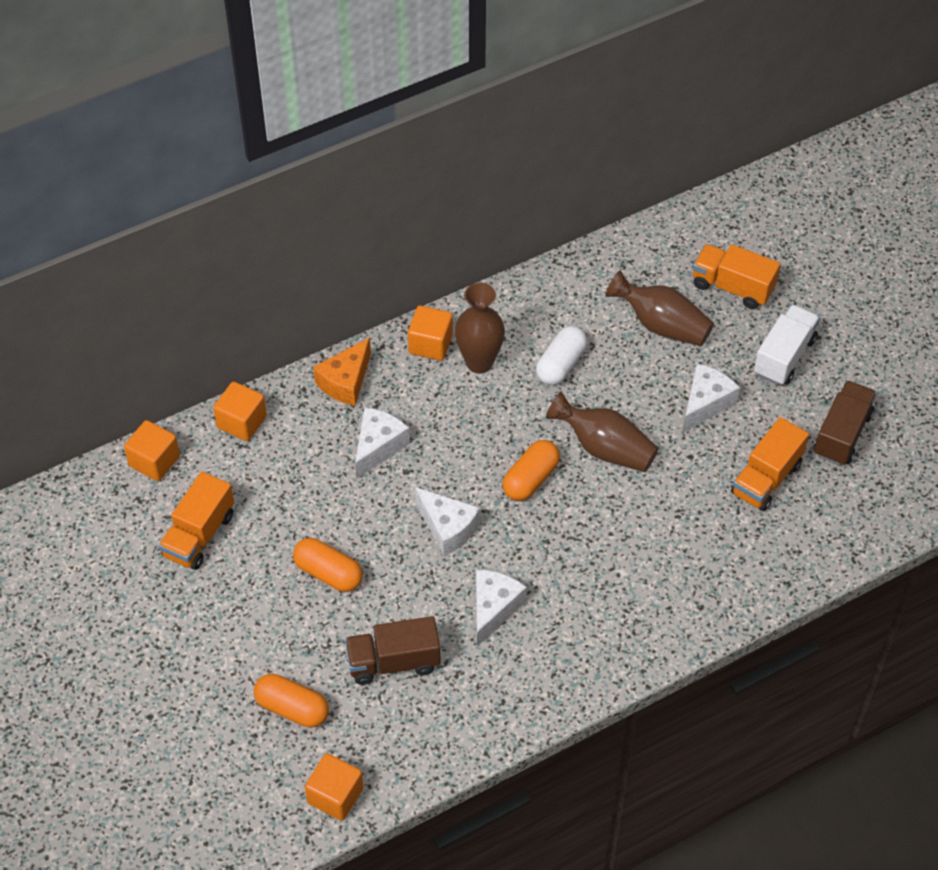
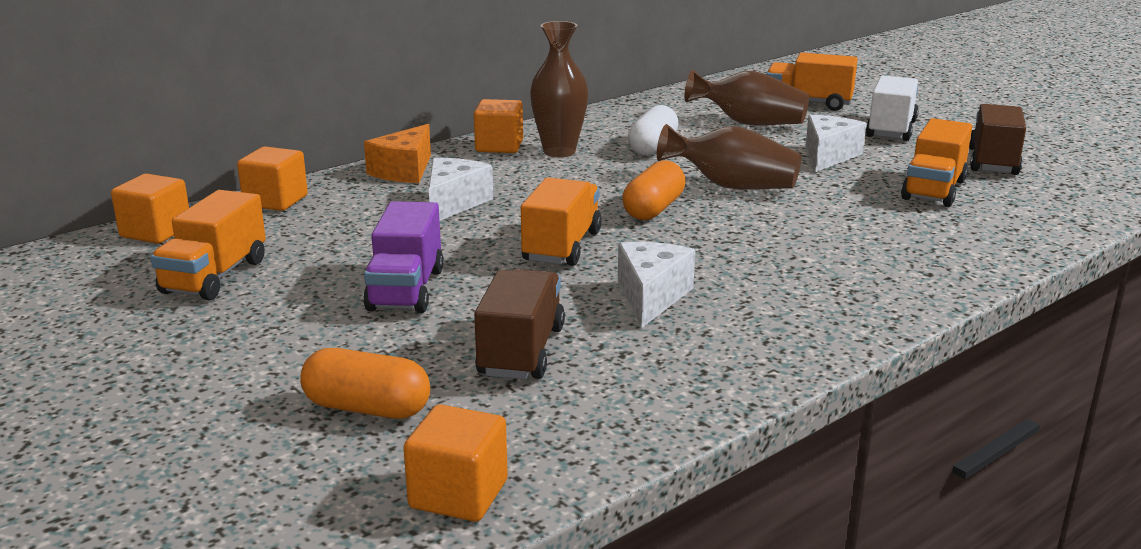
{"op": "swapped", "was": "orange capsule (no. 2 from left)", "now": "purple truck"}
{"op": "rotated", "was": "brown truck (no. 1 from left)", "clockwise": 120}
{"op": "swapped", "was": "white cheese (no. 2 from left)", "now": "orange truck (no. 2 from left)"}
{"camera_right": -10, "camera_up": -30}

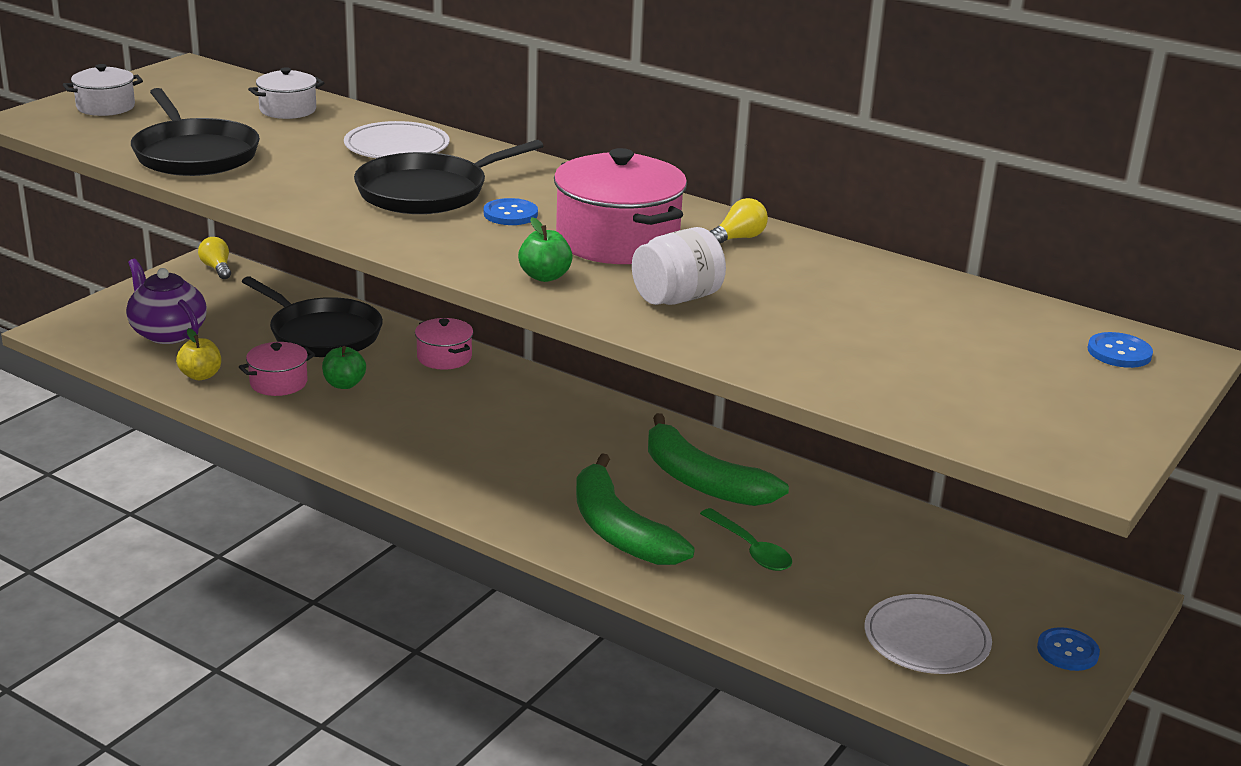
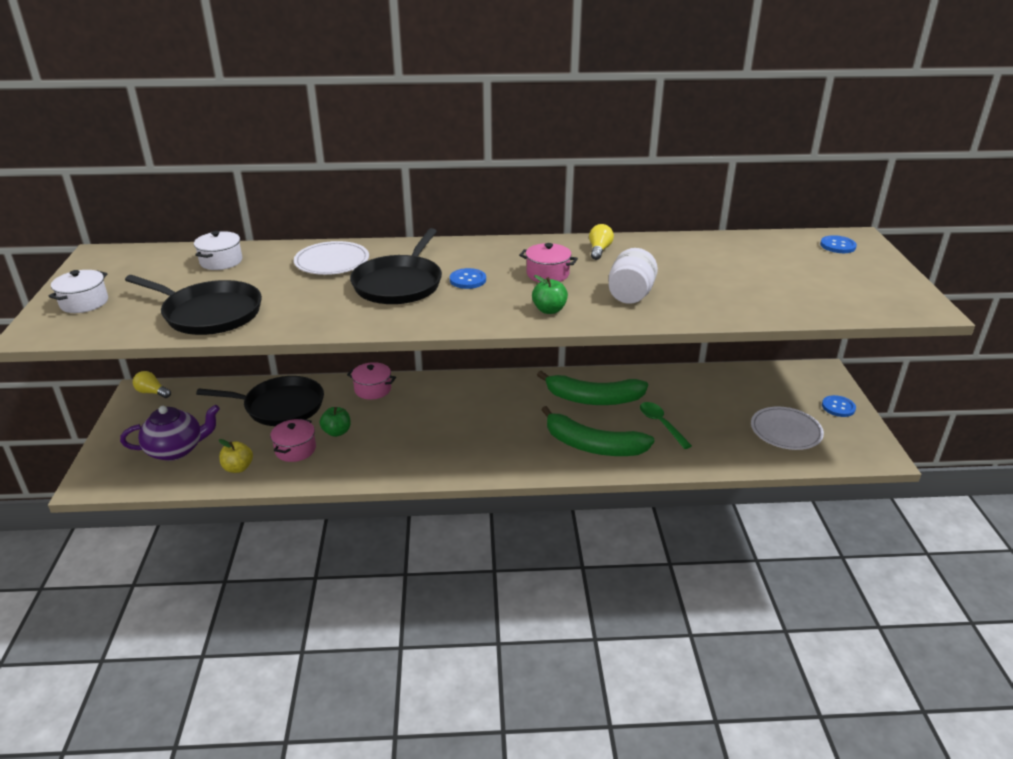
{"op": "rotated", "was": "purple teapot", "clockwise": 150}
{"op": "scaled", "was": "pink pot (no. 3 from left)", "ratio": 0.54}
{"op": "rotated", "was": "green spoon", "clockwise": -135}
{"camera_right": -35, "camera_up": 5}

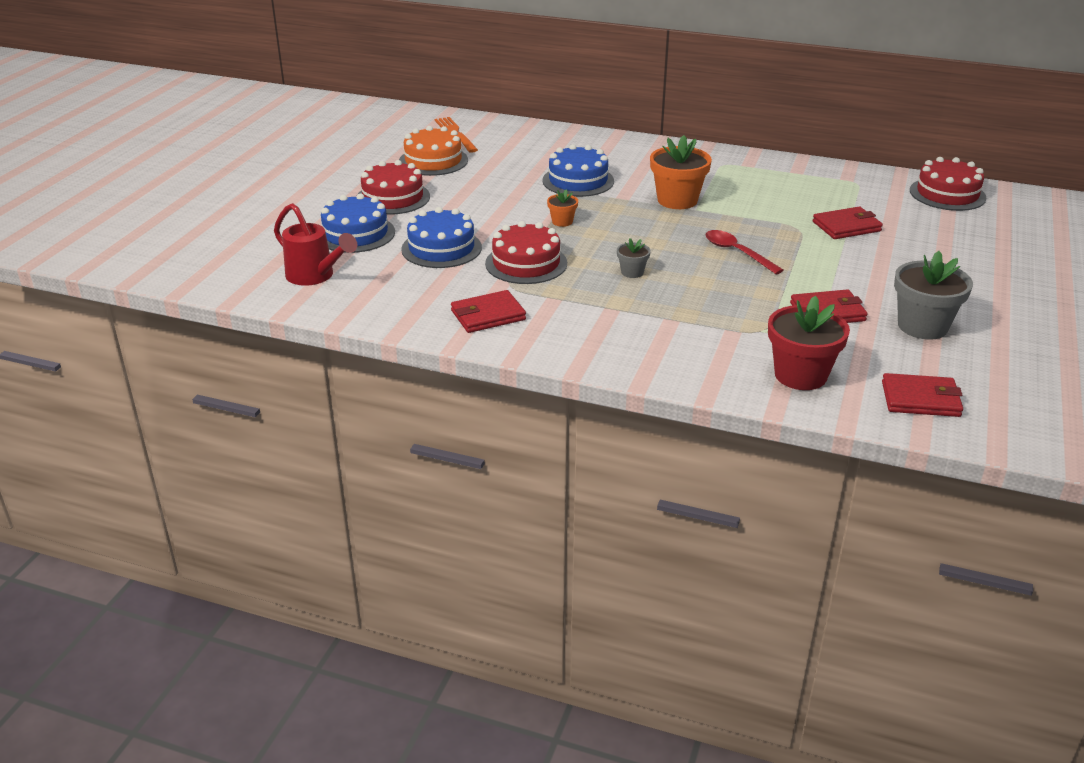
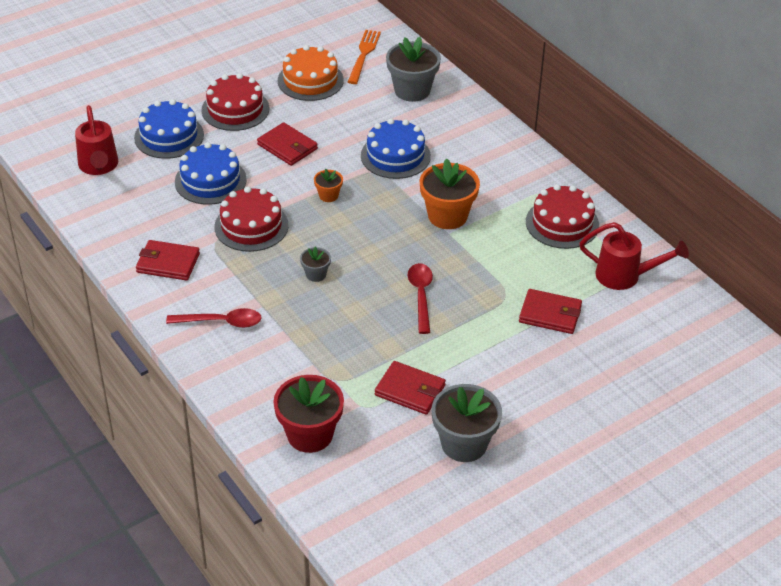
{"op": "new", "now": "red spoon (no. 1 from left)"}
{"op": "shifted", "was": "red wallet (no. 4 from left in the first image)", "now": "red wallet (no. 2 from left)"}
{"op": "new", "now": "grey flower pot (no. 2 from left)"}
{"op": "shifted", "was": "red cake (no. 3 from left)"}
{"op": "new", "now": "red watering can (no. 2 from left)"}
{"camera_right": 35, "camera_up": 10}

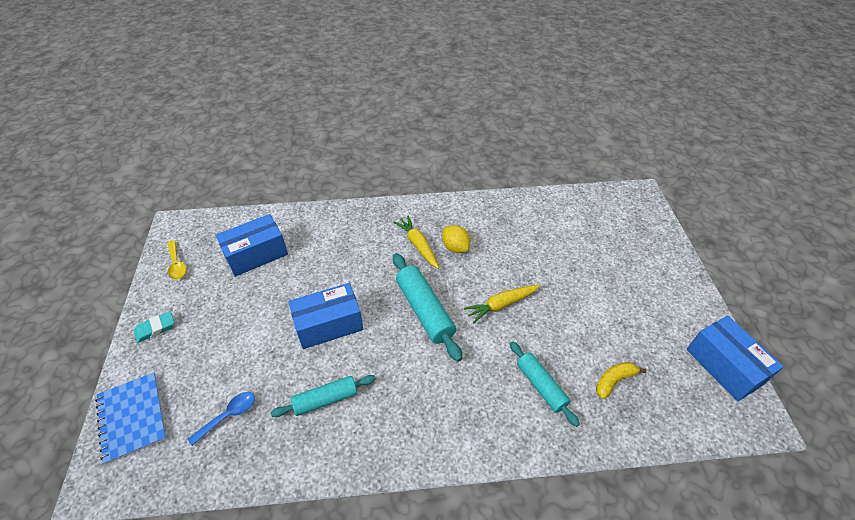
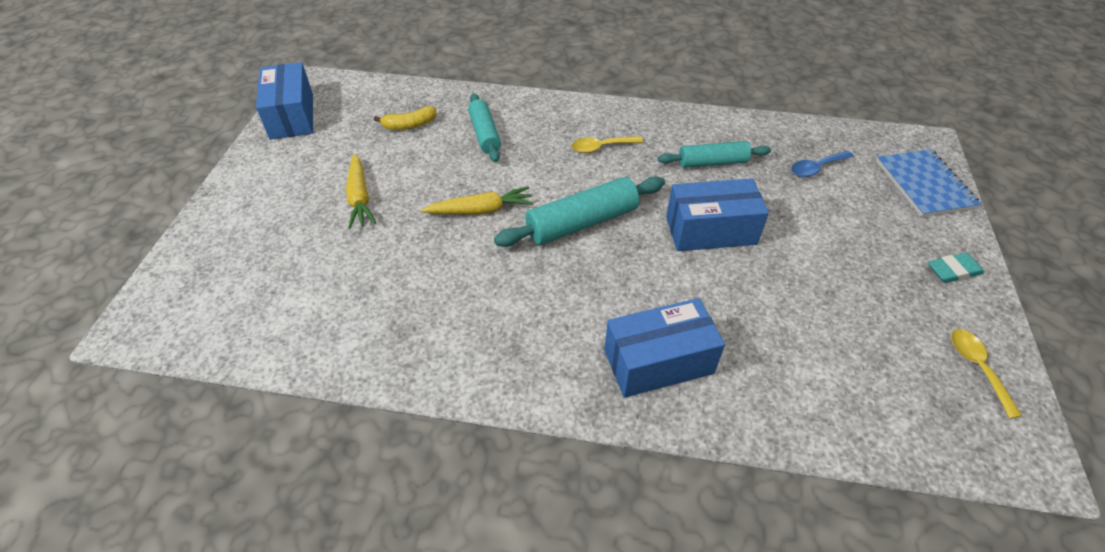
{"op": "shifted", "was": "yellow carrot (no. 1 from left)"}
{"op": "rotated", "was": "turquoise rolling pin (no. 2 from left)", "clockwise": 75}
{"op": "new", "now": "yellow spoon (no. 1 from left)"}
{"op": "shifted", "was": "blue box (no. 1 from left in the first image)", "now": "blue box (no. 2 from left)"}
{"op": "gone", "was": "yellow lemon"}
{"camera_right": -165, "camera_up": 0}

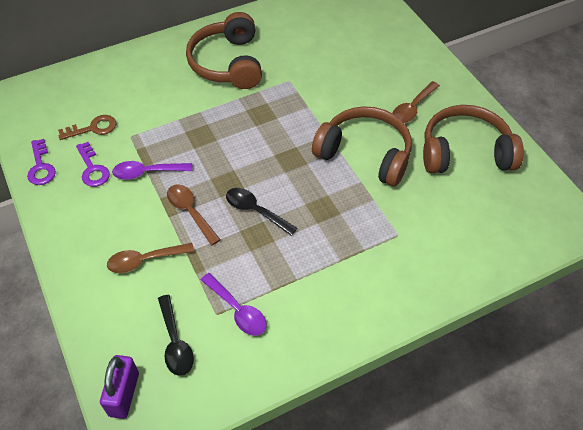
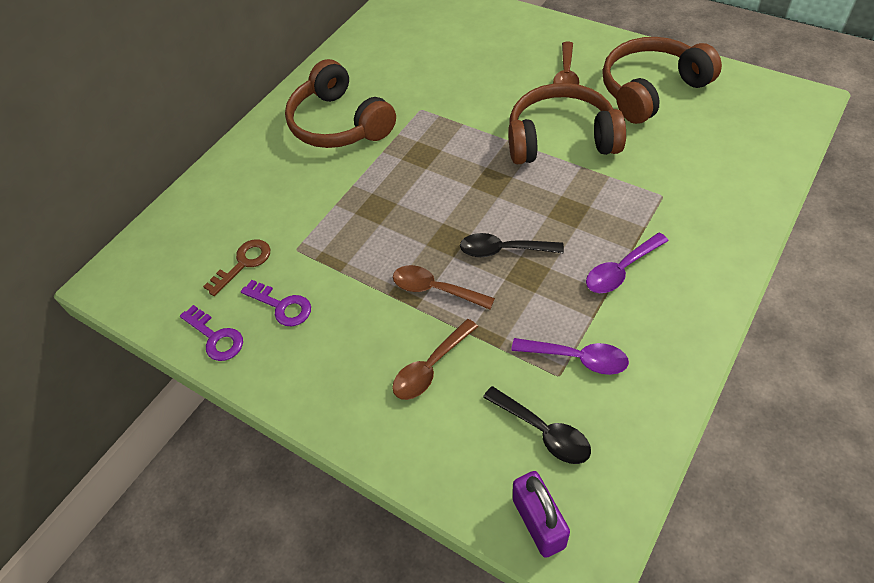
{"op": "shifted", "was": "purple spoon (no. 1 from left in the first image)", "now": "purple spoon (no. 2 from left)"}
{"camera_right": -25, "camera_up": 0}

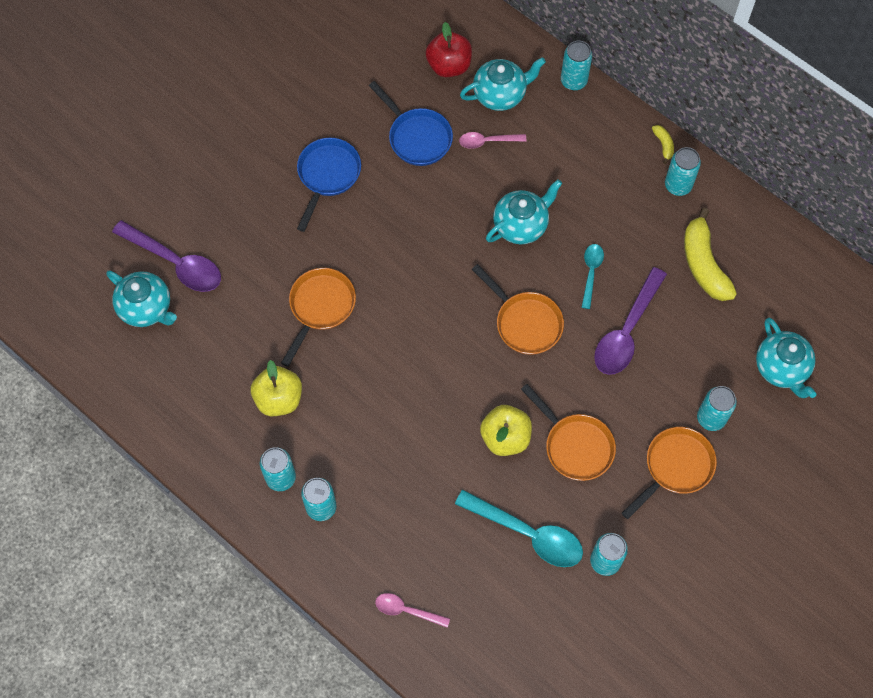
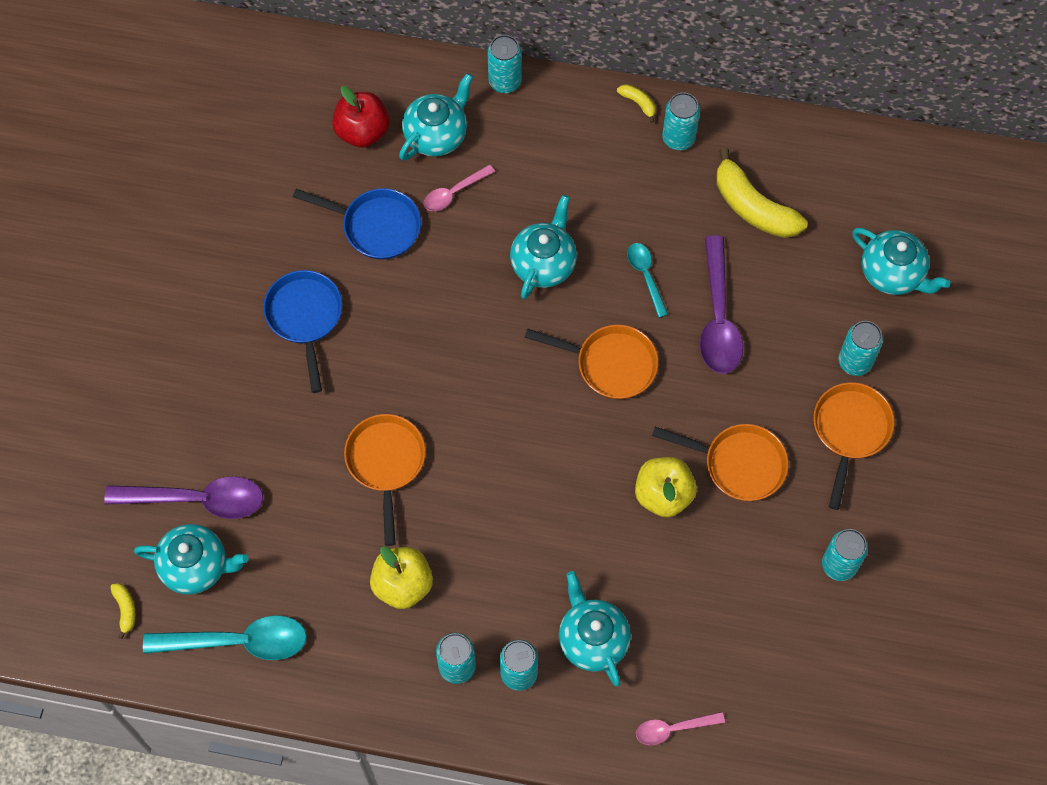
{"op": "new", "now": "yellow banana (no. 1 from left)"}
{"op": "shifted", "was": "turquoise spoon (no. 1 from left)"}
{"op": "new", "now": "turquoise teapot (no. 4 from left)"}
{"camera_right": -30, "camera_up": 0}

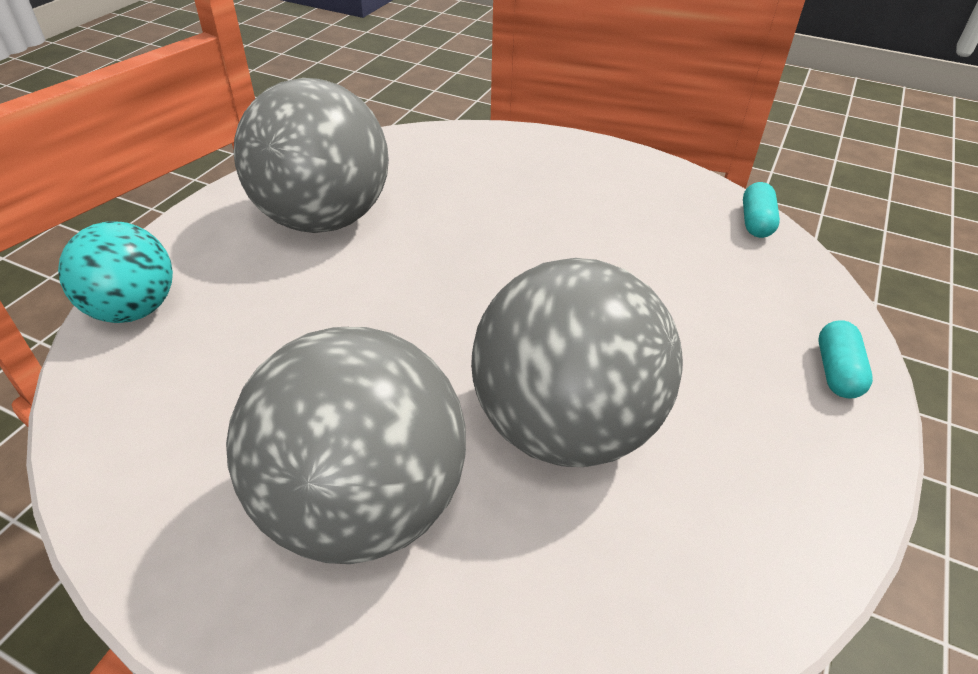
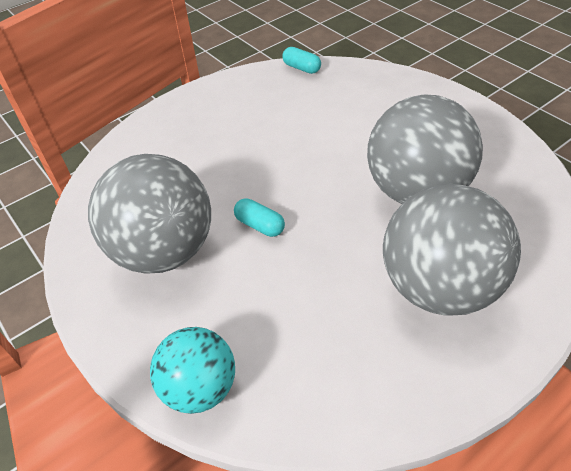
{"op": "shifted", "was": "turquoise capsule (no. 2 from left in the first image)", "now": "turquoise capsule (no. 1 from left)"}
{"camera_right": -60, "camera_up": 5}

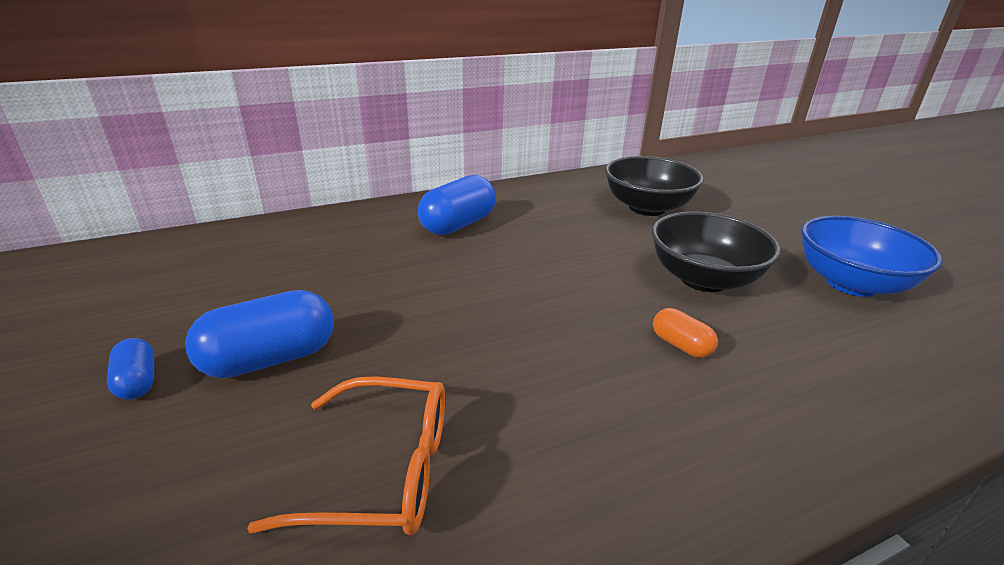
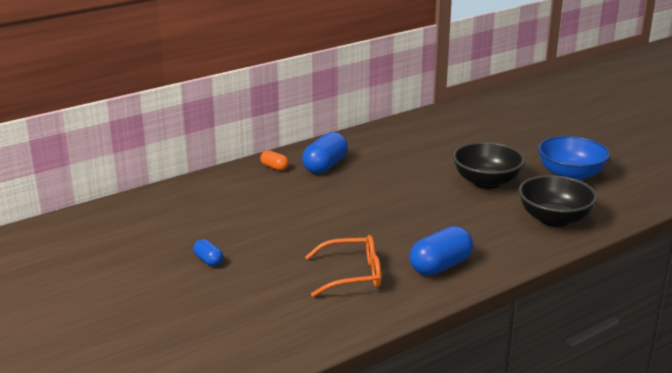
{"op": "shifted", "was": "orange capsule"}
{"op": "shifted", "was": "blue capsule (no. 2 from left in the first image)", "now": "blue capsule (no. 3 from left)"}
{"op": "shifted", "was": "black bowl (no. 1 from left in the first image)", "now": "black bowl (no. 2 from left)"}
{"camera_right": -10, "camera_up": -5}

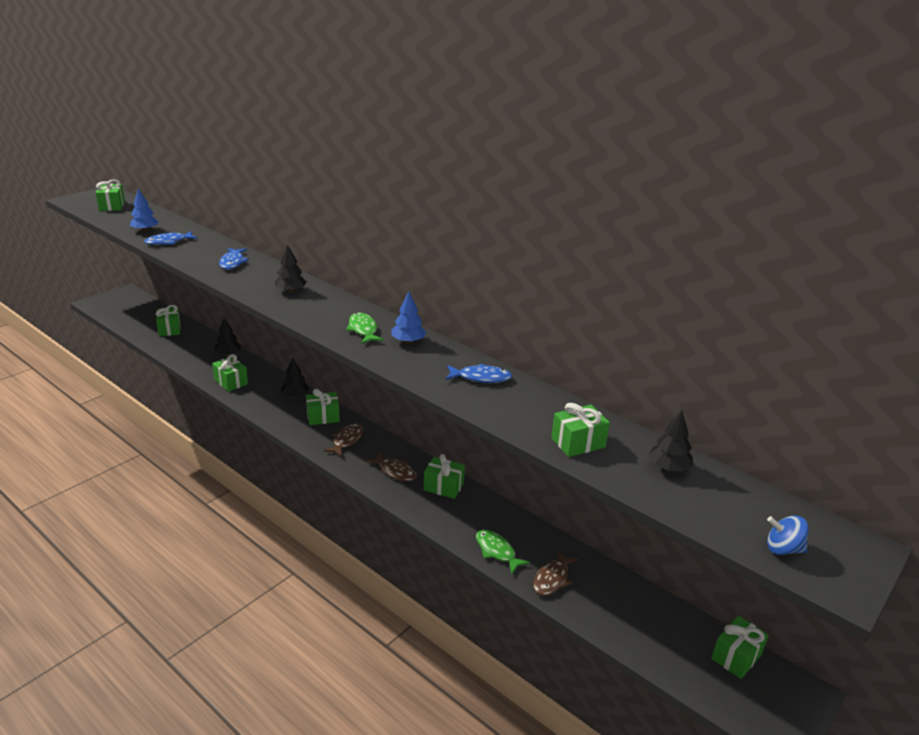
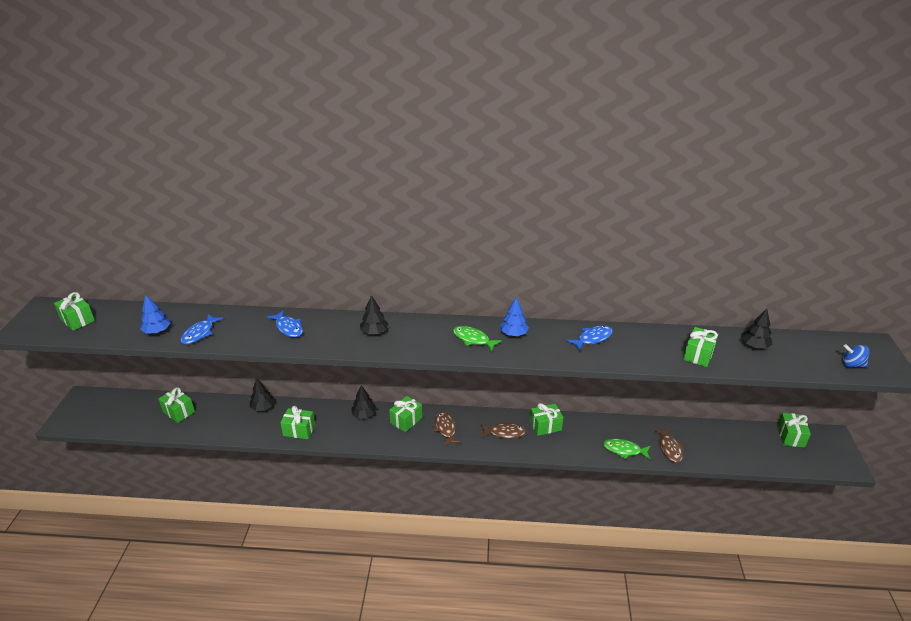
{"op": "rotated", "was": "blue spinning top", "clockwise": 45}
{"camera_right": -35, "camera_up": 5}

